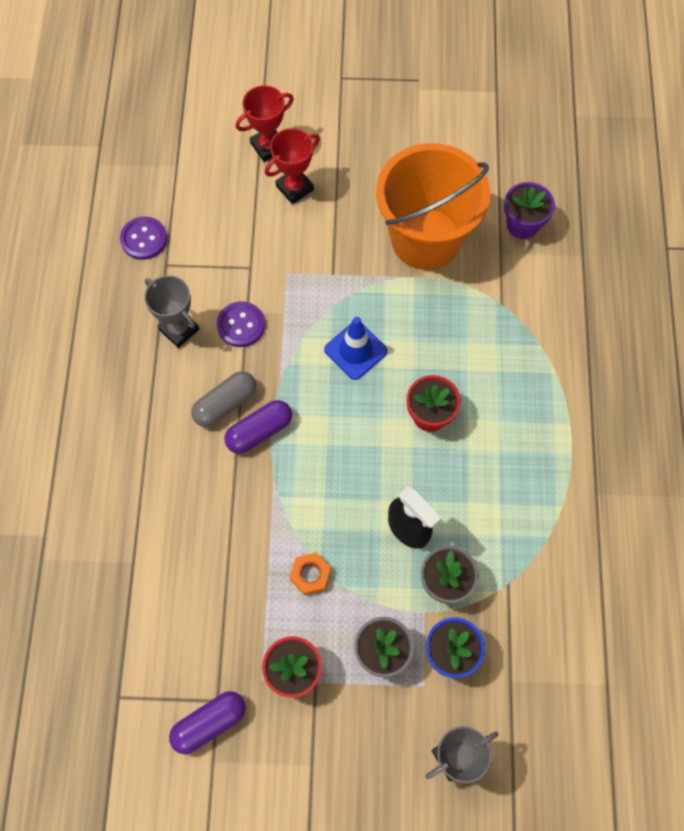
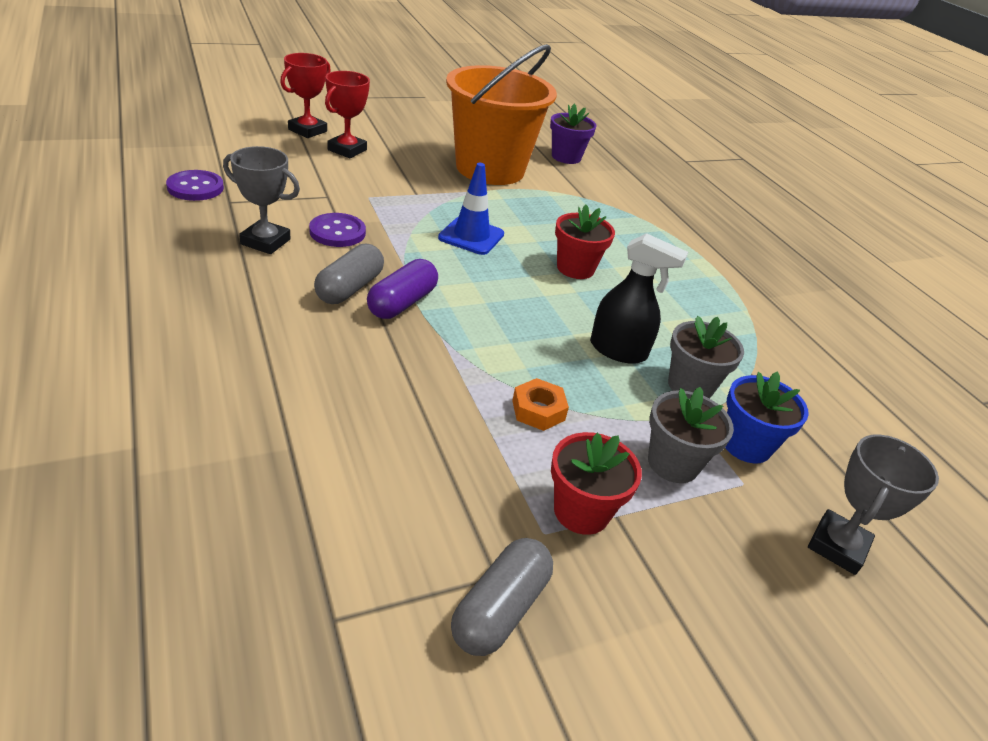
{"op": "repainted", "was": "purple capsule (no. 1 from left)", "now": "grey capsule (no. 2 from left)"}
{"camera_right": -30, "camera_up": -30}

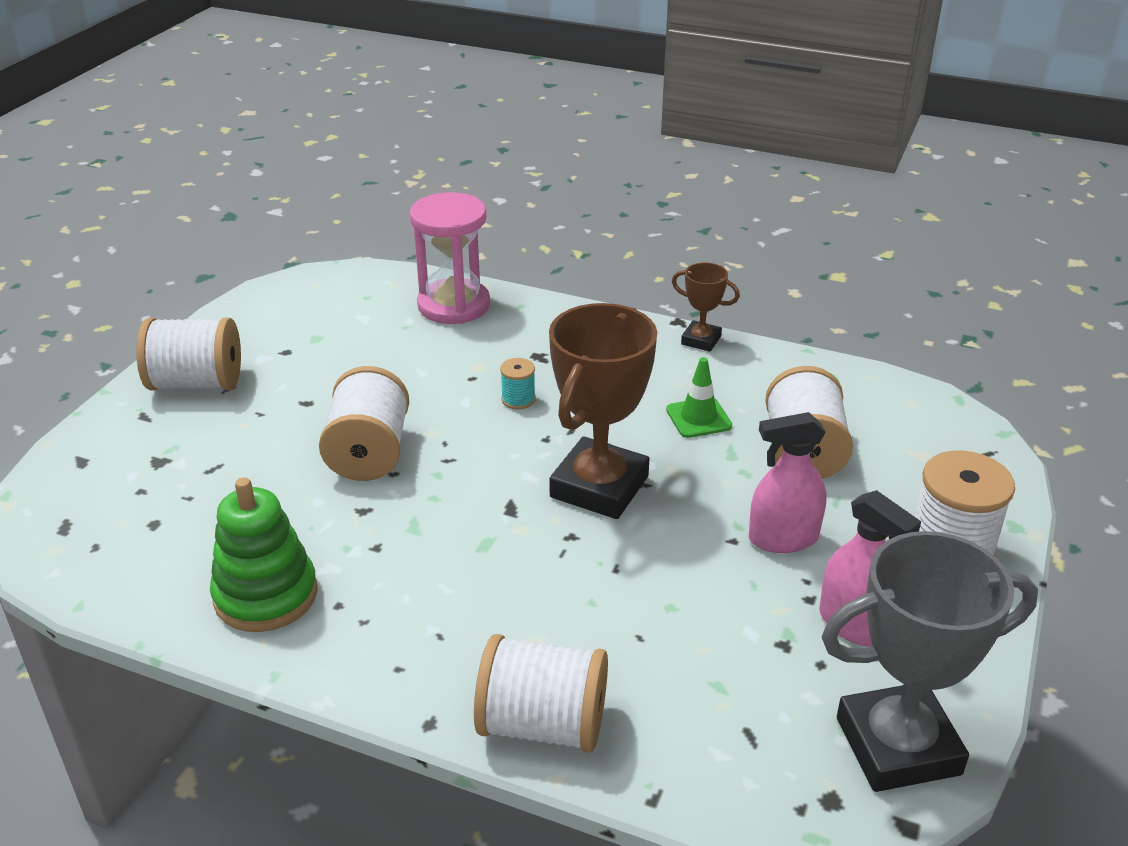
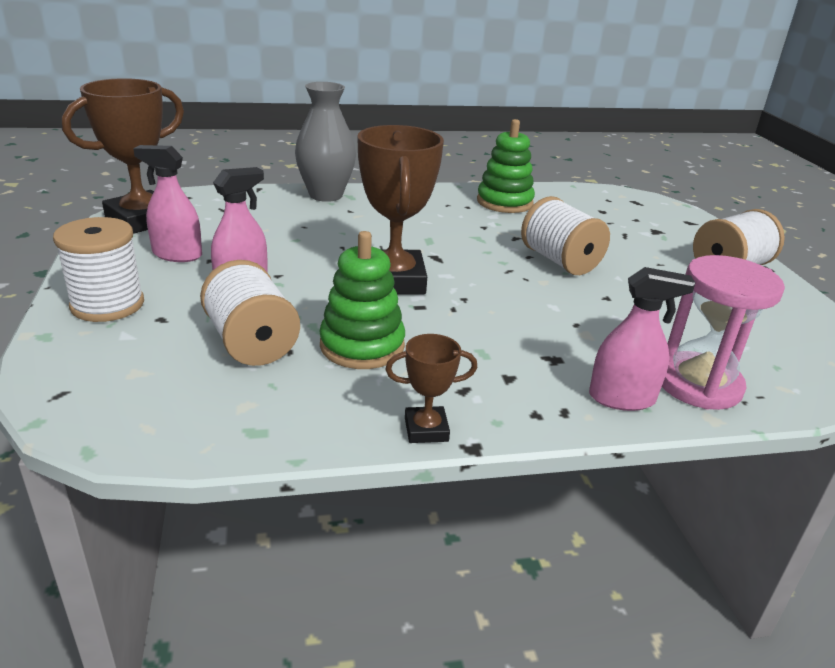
{"op": "repainted", "was": "grey trophy", "now": "brown trophy (no. 1 from left)"}
{"op": "swapped", "was": "white spool (no. 3 from left)", "now": "grey vase"}
{"op": "swapped", "was": "green traffic cone", "now": "green stacking toy (no. 1 from left)"}
{"op": "new", "now": "pink spray bottle (no. 3 from left)"}
{"op": "gone", "was": "turquoise spool"}
{"camera_right": 145, "camera_up": -5}

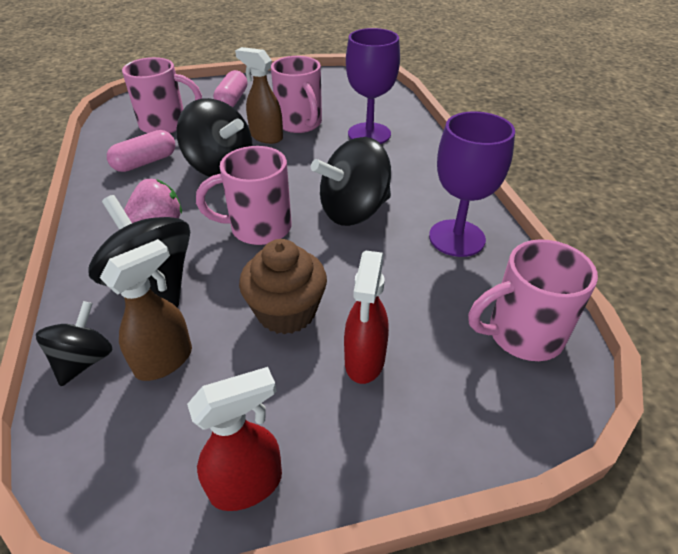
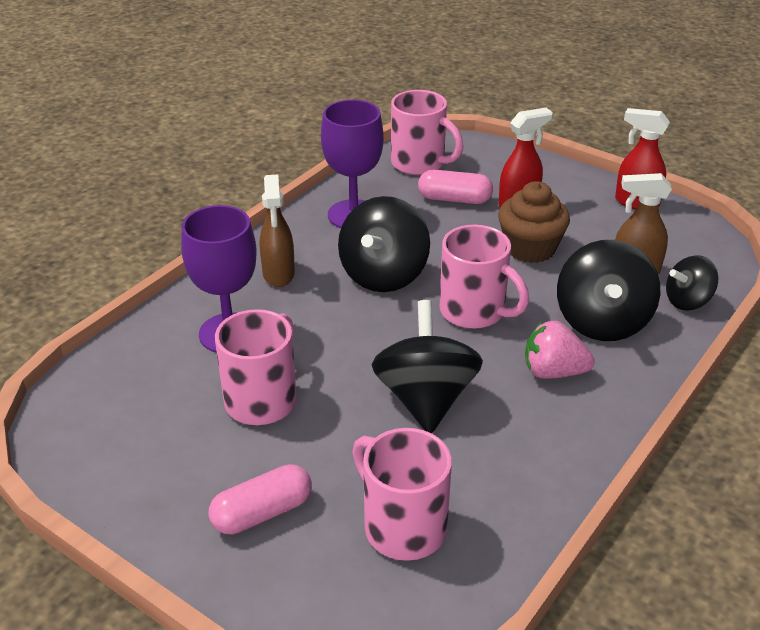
{"op": "shifted", "was": "brown spray bottle (no. 2 from left in the first image)", "now": "brown spray bottle (no. 1 from left)"}
{"op": "rotated", "was": "black spinning top (no. 4 from left in the first image)", "clockwise": 90}
{"op": "shifted", "was": "pink capsule (no. 1 from left in the first image)", "now": "pink capsule (no. 2 from left)"}
{"camera_right": -130, "camera_up": -5}

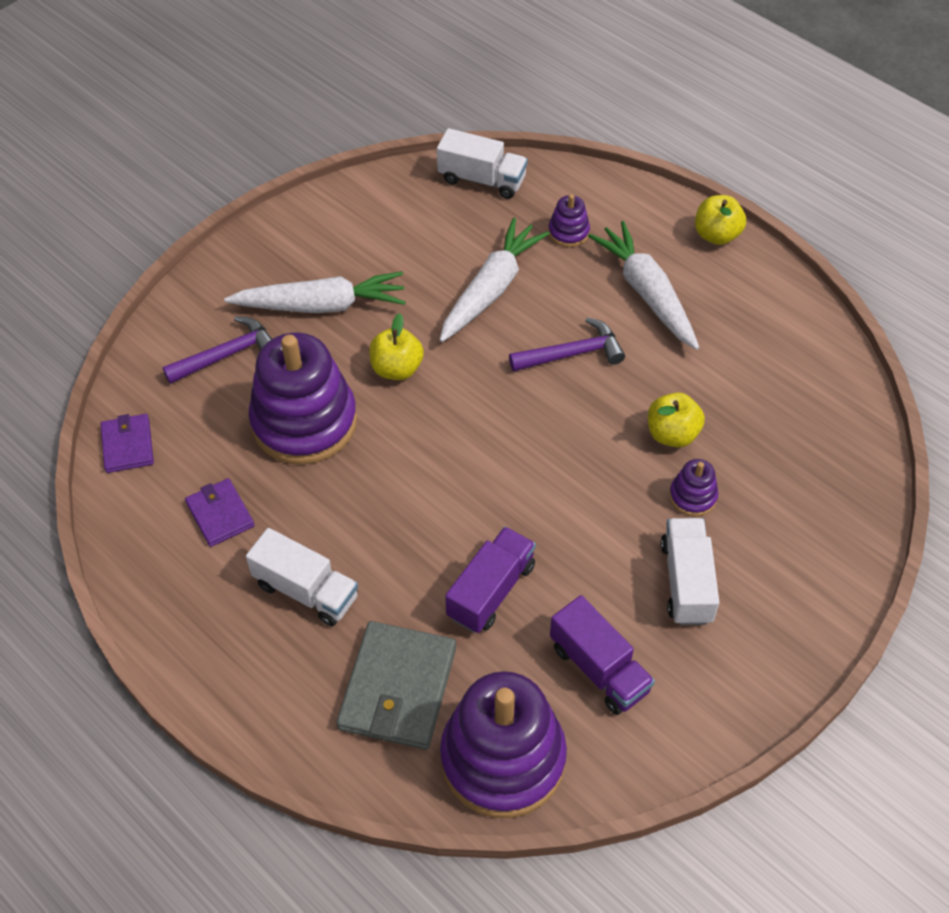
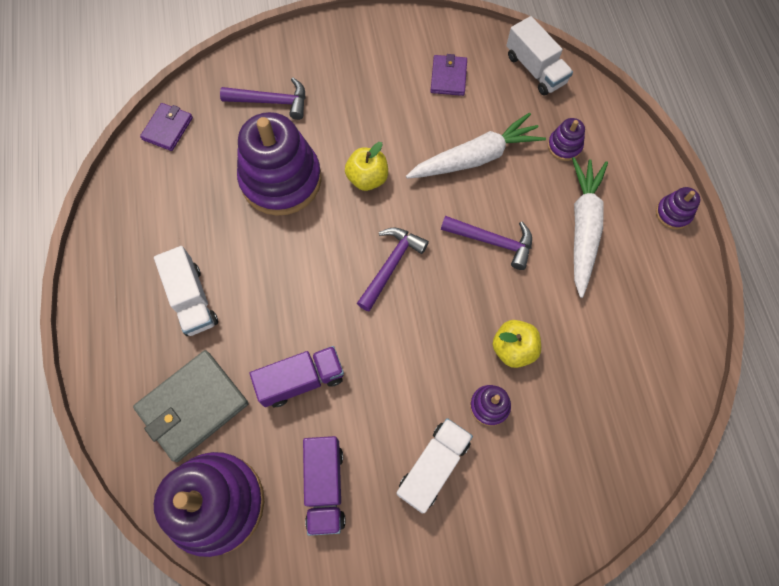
{"op": "new", "now": "purple hammer (no. 2 from left)"}
{"op": "shifted", "was": "purple wallet (no. 2 from left)"}
{"op": "swapped", "was": "yellow apple (no. 3 from left)", "now": "purple stacking toy (no. 5 from left)"}
{"op": "gone", "was": "white carrot (no. 1 from left)"}
{"camera_right": 35, "camera_up": 15}

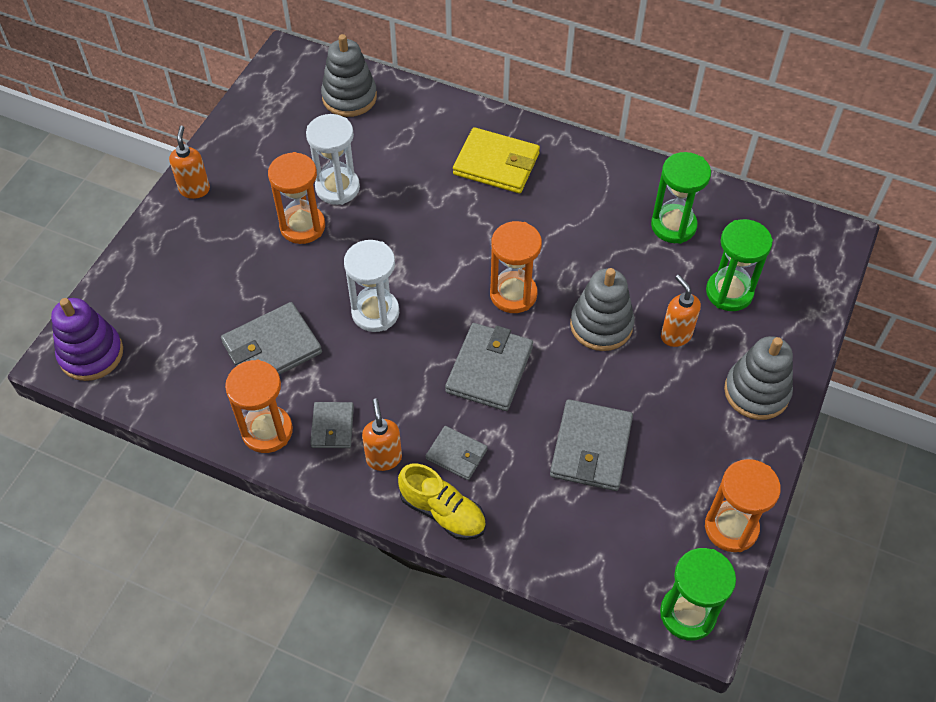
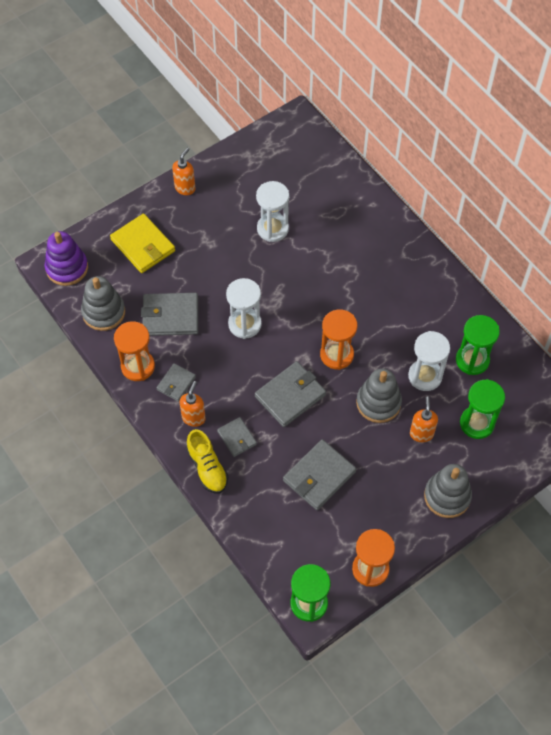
{"op": "shifted", "was": "grey stacking toy (no. 1 from left)"}
{"op": "shifted", "was": "yellow wallet"}
{"op": "new", "now": "white hourglass (no. 3 from left)"}
{"op": "gone", "was": "orange hourglass (no. 2 from left)"}
{"camera_right": 30, "camera_up": 5}

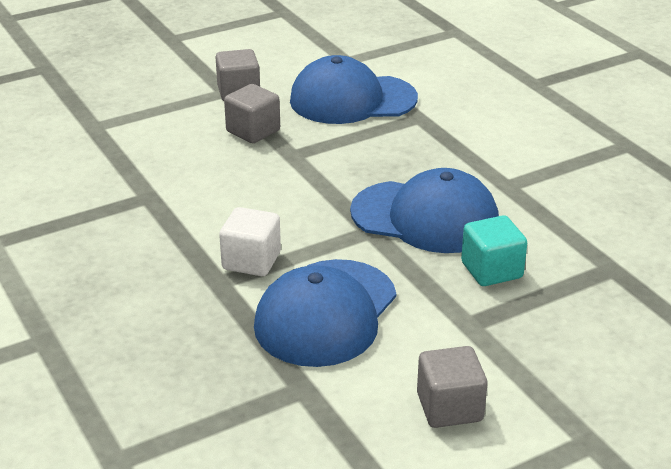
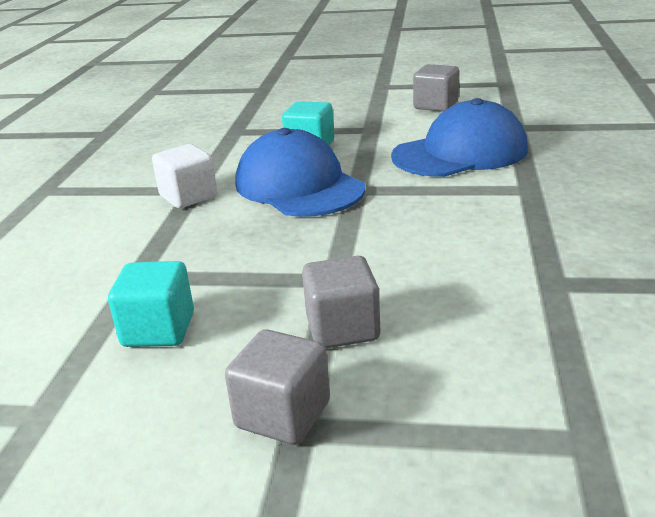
{"op": "swapped", "was": "blue cap (no. 2 from left)", "now": "turquoise cube (no. 1 from left)"}
{"op": "shifted", "was": "white cube"}
{"camera_right": -140, "camera_up": -5}

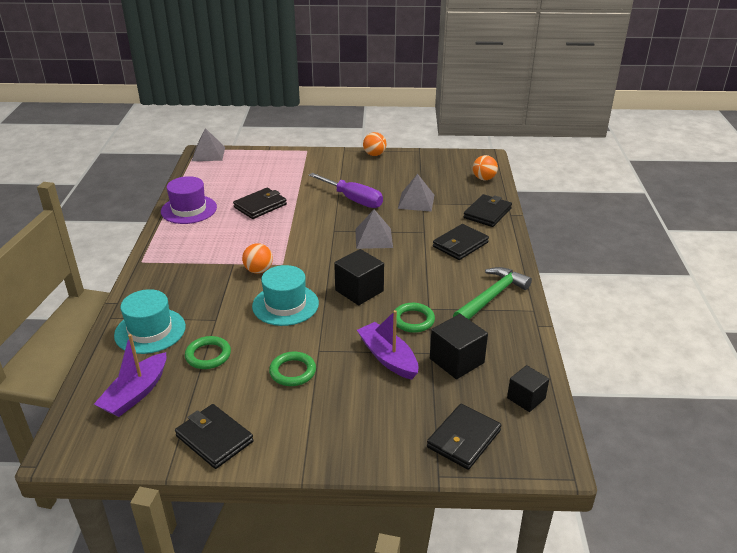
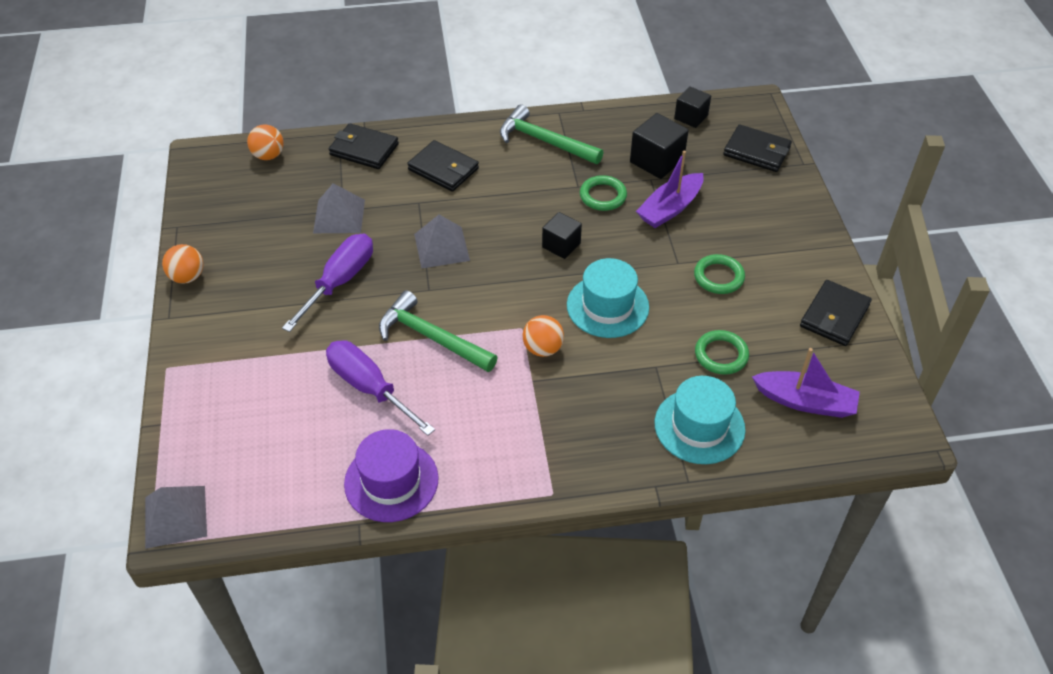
{"op": "swapped", "was": "black wallet (no. 2 from left)", "now": "purple screwdriver (no. 2 from left)"}
{"op": "new", "now": "green hammer (no. 1 from left)"}
{"op": "scaled", "was": "black cube (no. 1 from left)", "ratio": 0.66}
{"camera_right": -100, "camera_up": 15}

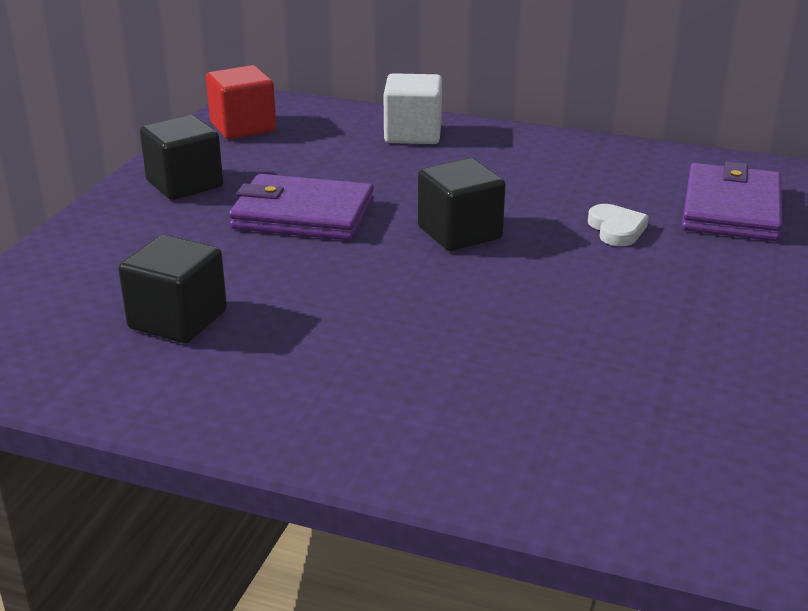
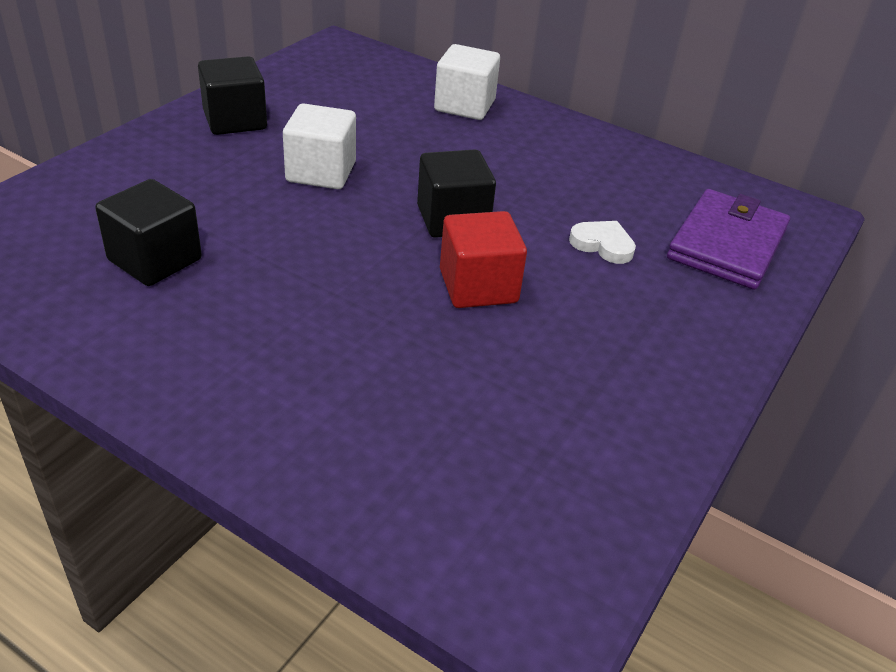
{"op": "swapped", "was": "purple wallet (no. 1 from left)", "now": "white cube (no. 1 from left)"}
{"op": "shifted", "was": "red cube"}
{"op": "rotated", "was": "white heart", "clockwise": -60}
{"camera_right": 10, "camera_up": 10}

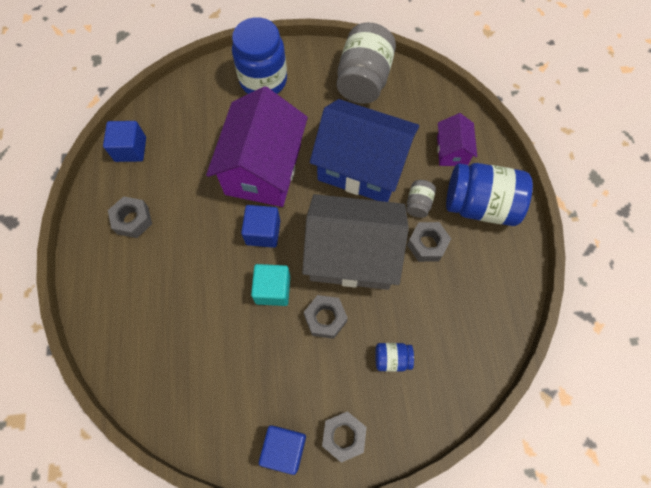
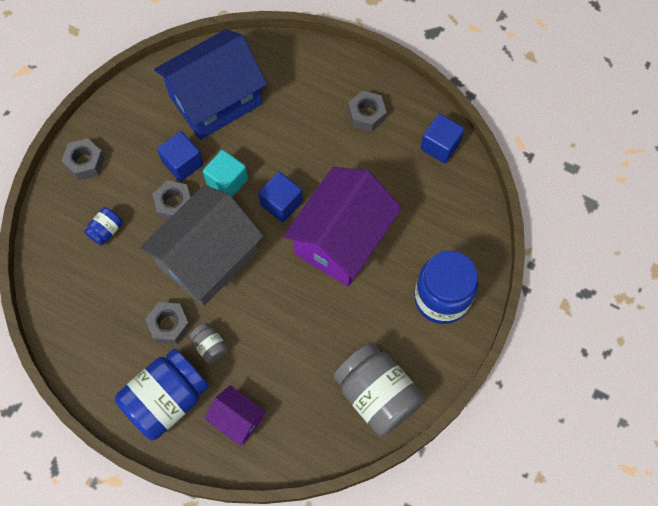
{"op": "shifted", "was": "blue house"}
{"op": "shifted", "was": "blue cube (no. 3 from left in the first image)", "now": "blue cube (no. 1 from left)"}
{"op": "rotated", "was": "purple house (no. 1 from left in the first image)", "clockwise": 75}
{"camera_right": 125, "camera_up": 0}

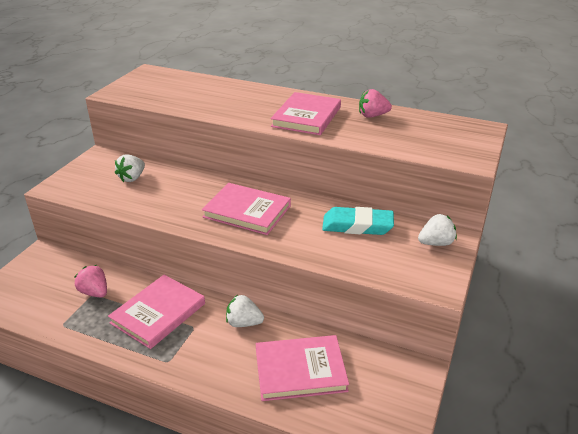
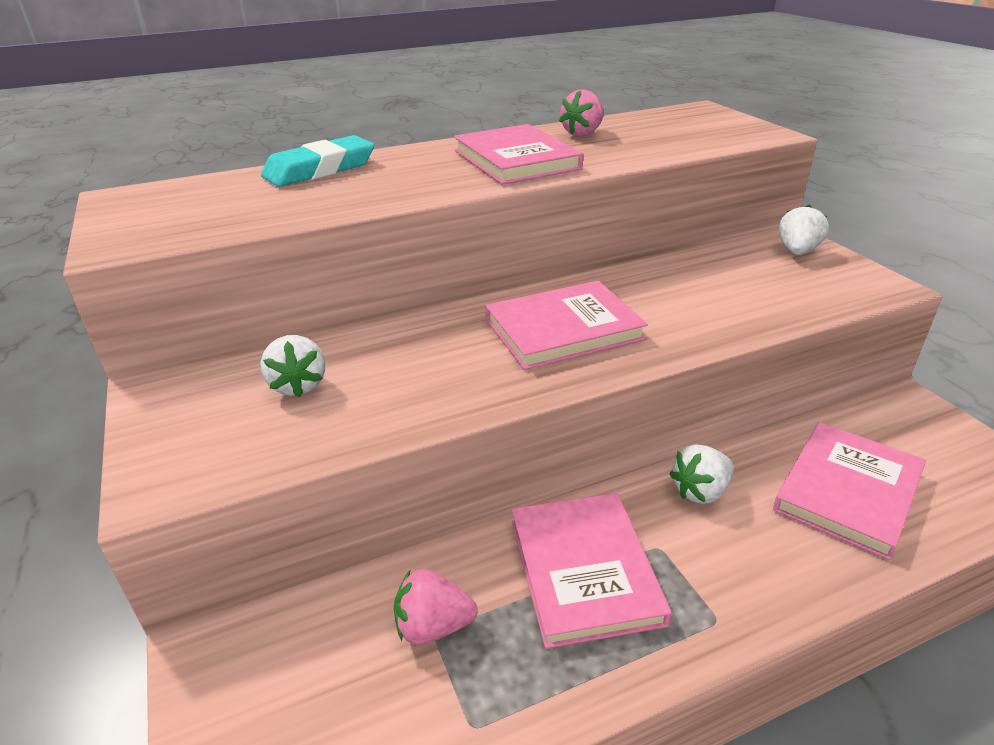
{"op": "shifted", "was": "turquoise eraser"}
{"camera_right": -45, "camera_up": 0}

